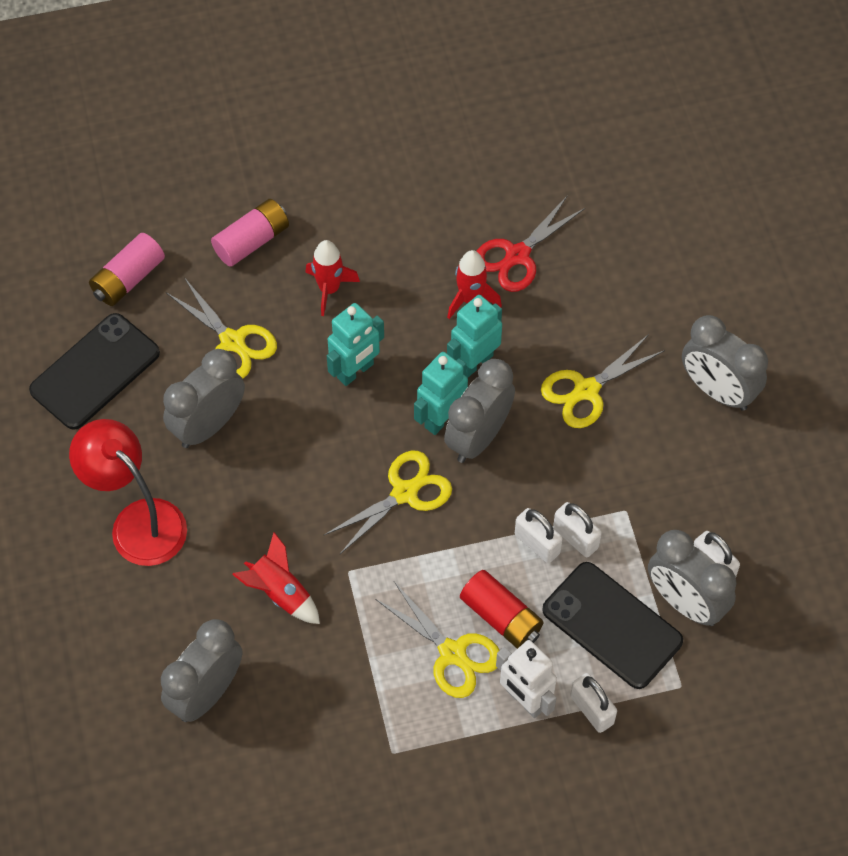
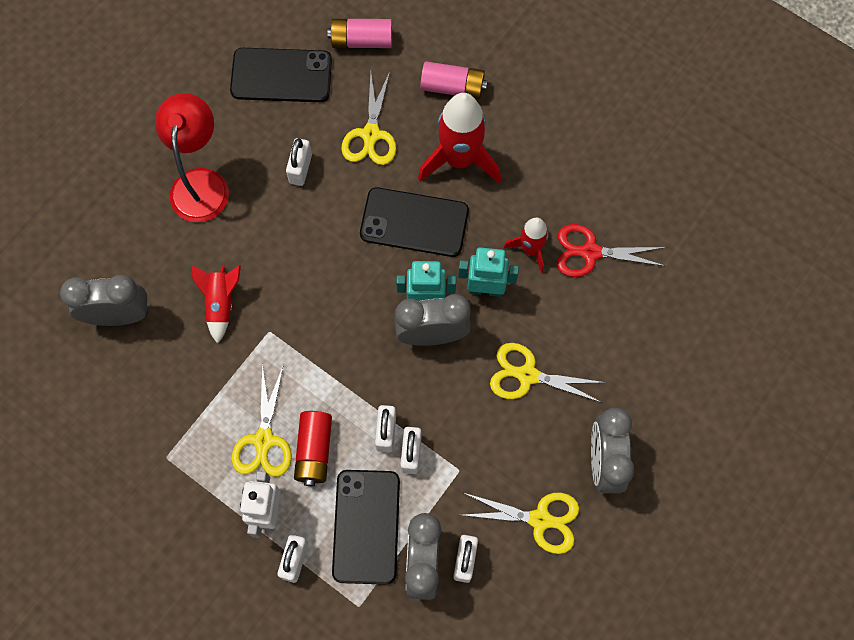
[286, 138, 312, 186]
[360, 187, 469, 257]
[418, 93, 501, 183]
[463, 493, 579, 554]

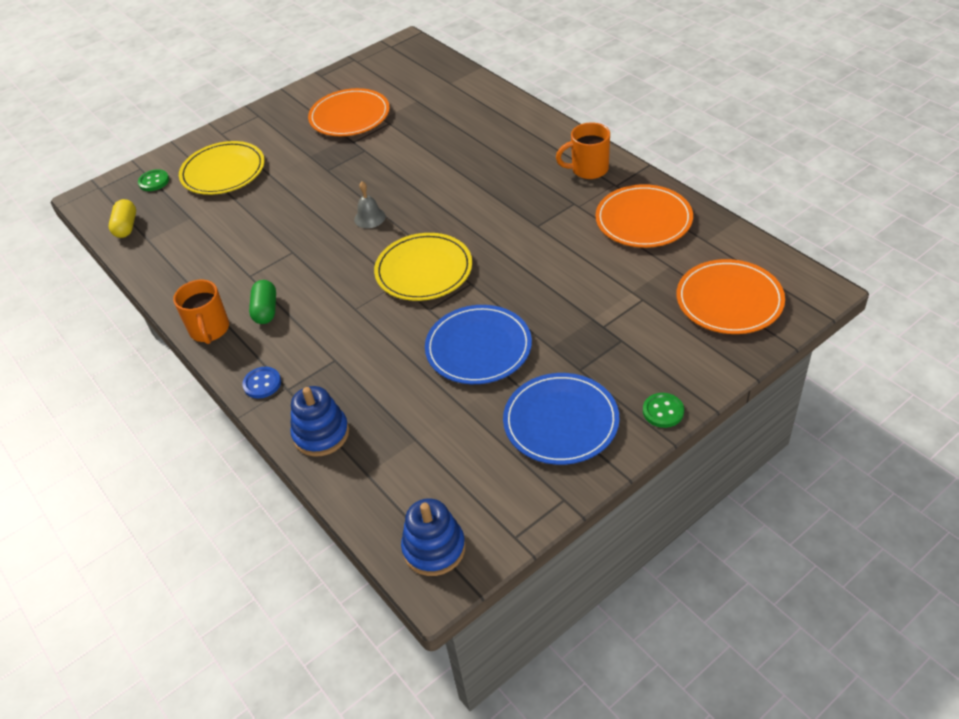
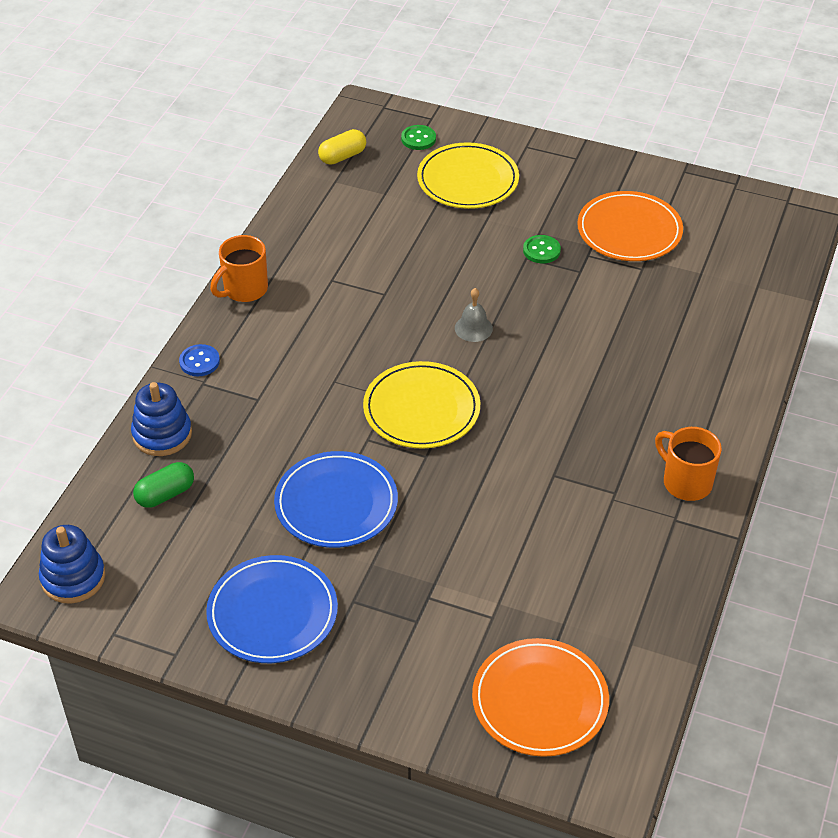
[133, 462, 194, 508]
[523, 235, 561, 263]
[596, 184, 693, 248] (first image)

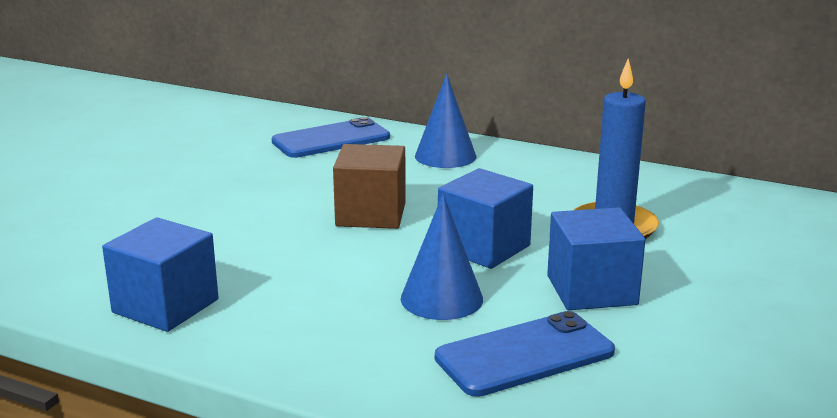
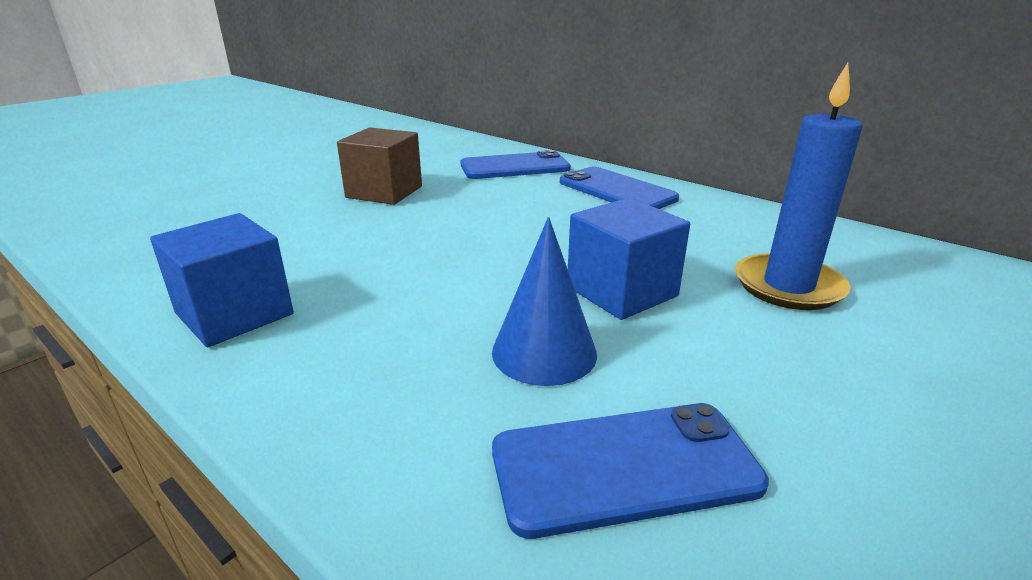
[337, 127, 422, 205]
[560, 167, 679, 209]
[547, 207, 645, 310] (first image)

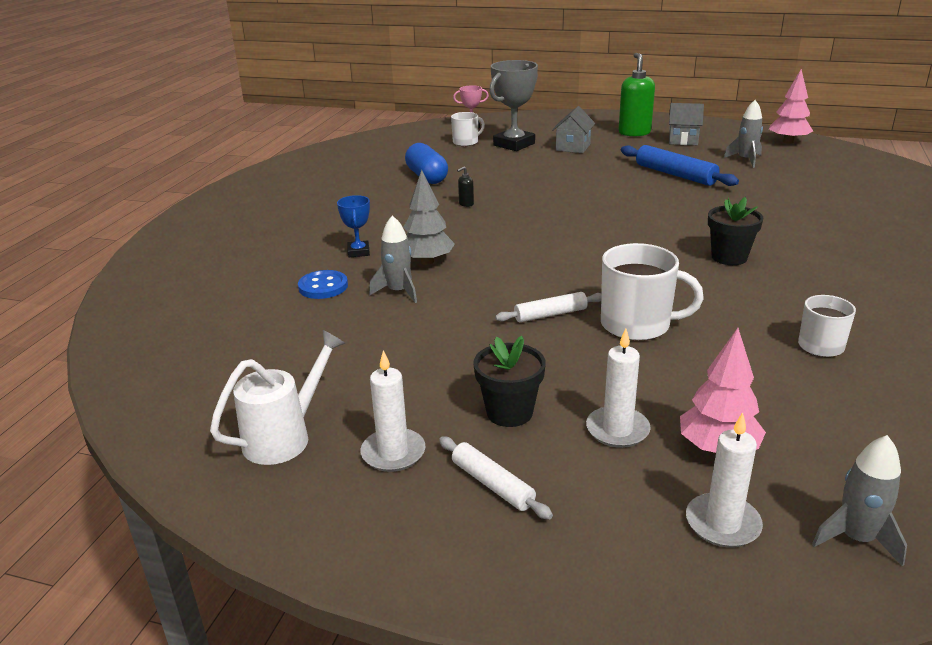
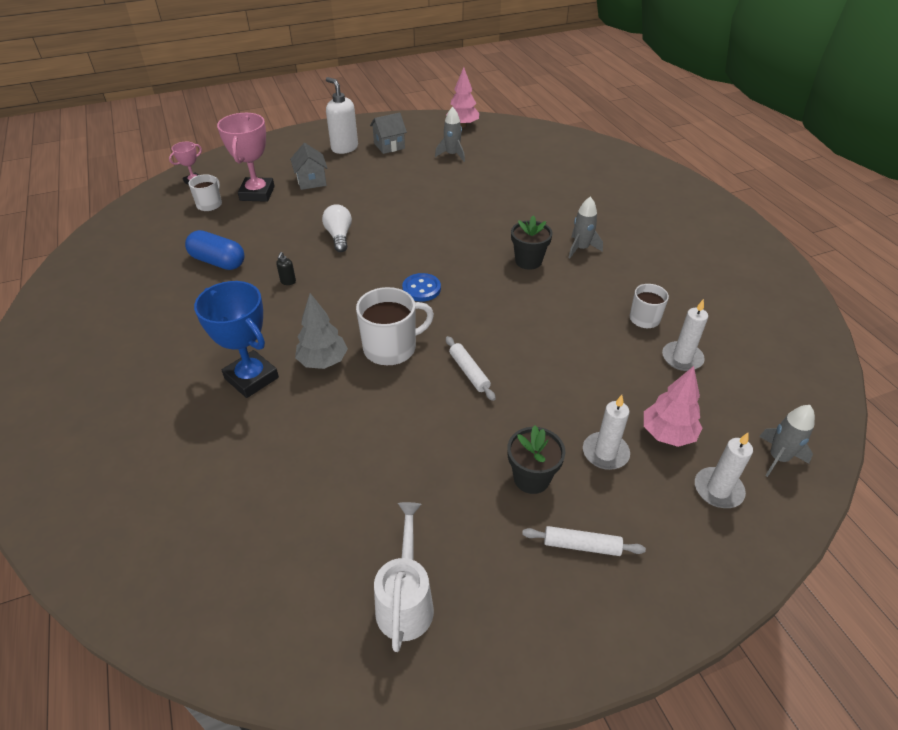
[194, 281, 279, 398]
[217, 113, 275, 202]
[322, 204, 352, 252]
[326, 77, 358, 154]
[356, 287, 434, 366]
[402, 273, 441, 302]
[446, 336, 496, 401]
[569, 197, 603, 258]
[662, 299, 708, 371]
[621, 145, 739, 186] (first image)

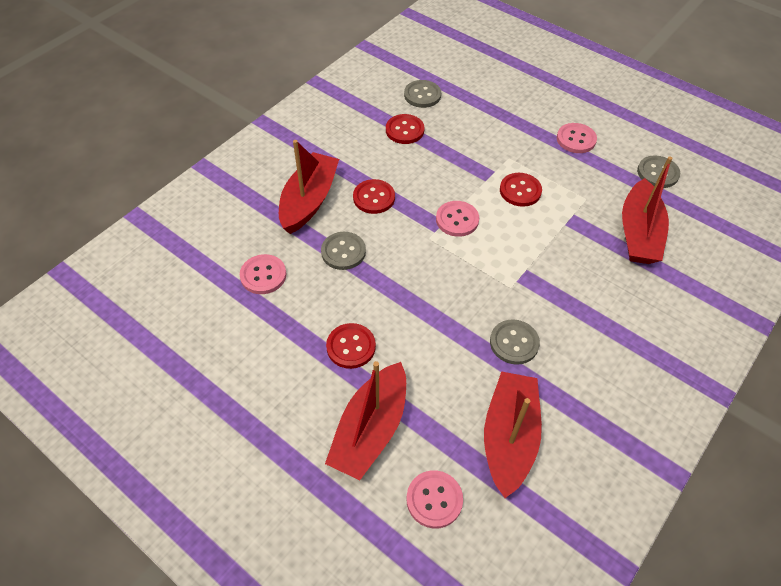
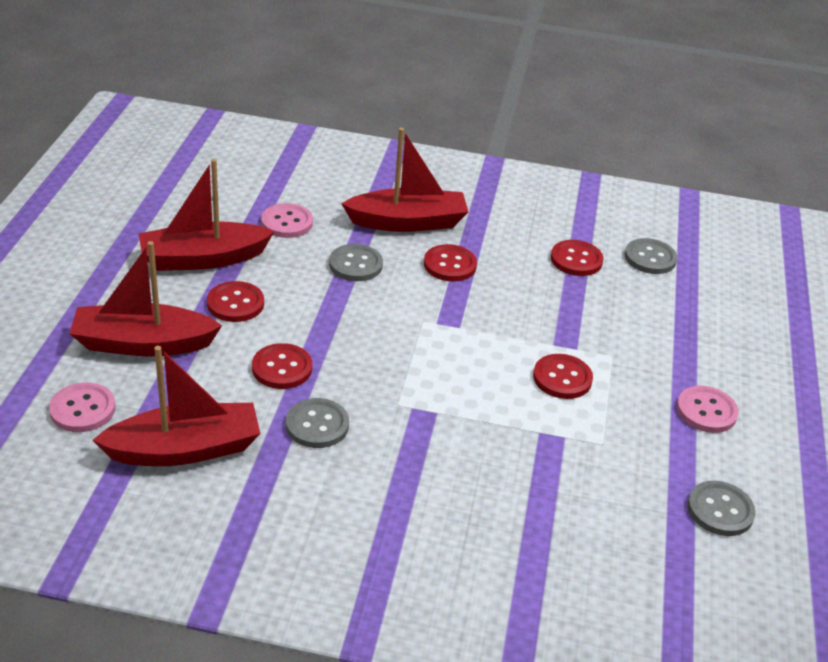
[139, 159, 275, 271]
[252, 343, 312, 389]
[436, 201, 479, 237] (first image)

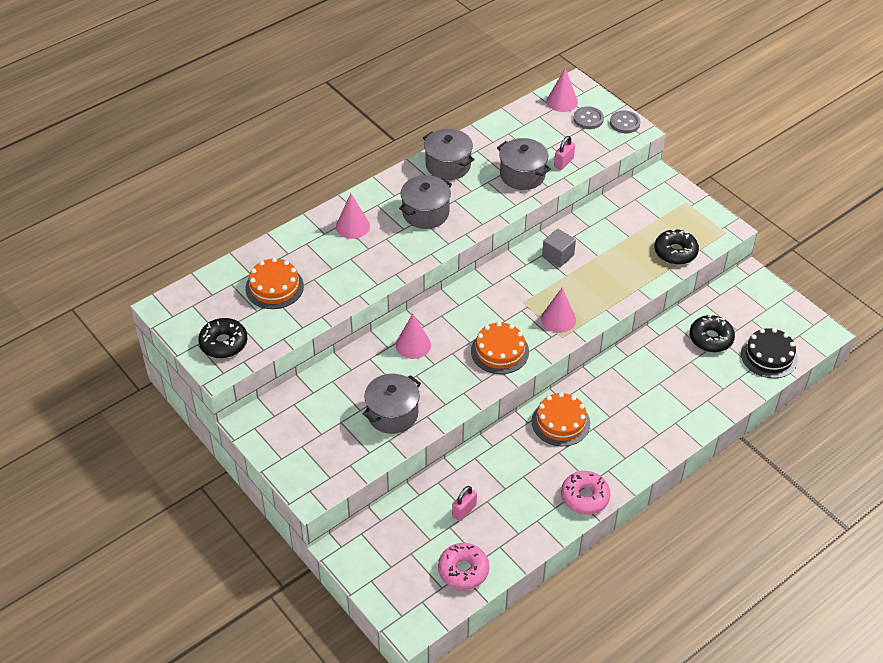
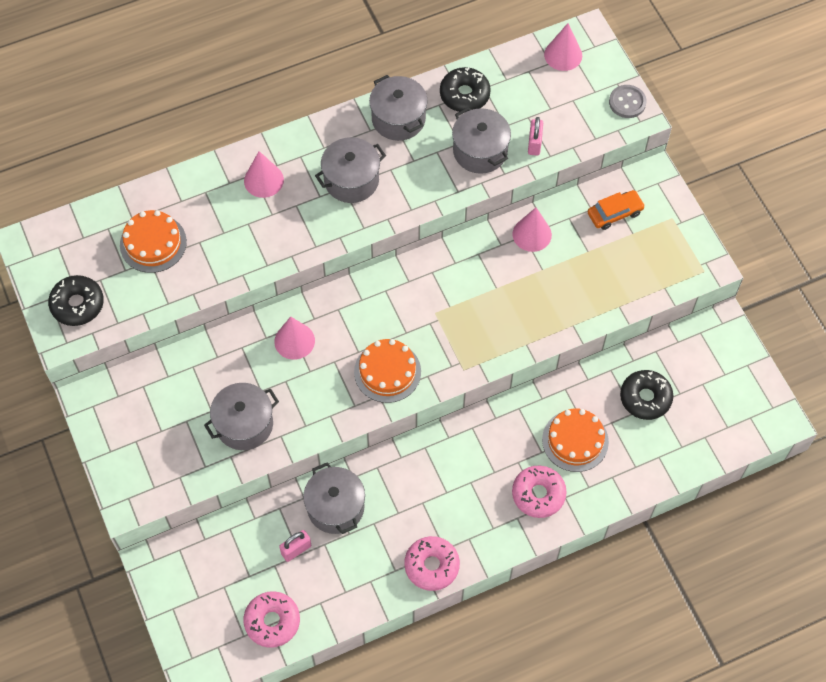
[303, 462, 365, 534]
[440, 67, 491, 112]
[512, 208, 552, 252]
[512, 465, 567, 518]
[528, 117, 543, 156]
[542, 409, 609, 472]
[588, 190, 645, 230]
[542, 229, 576, 267] (first image)
[573, 107, 604, 129] (first image)
[741, 328, 798, 378] (first image)

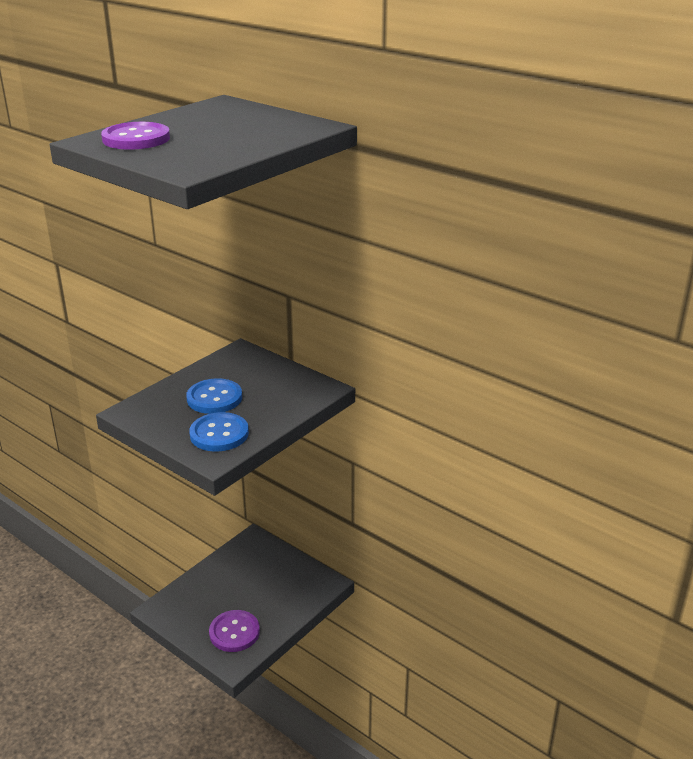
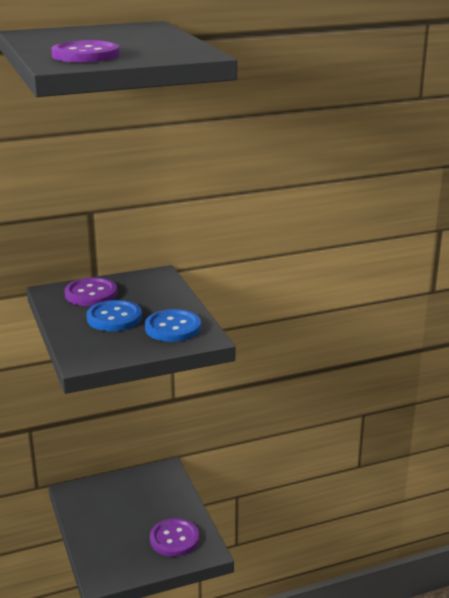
[65, 277, 117, 306]

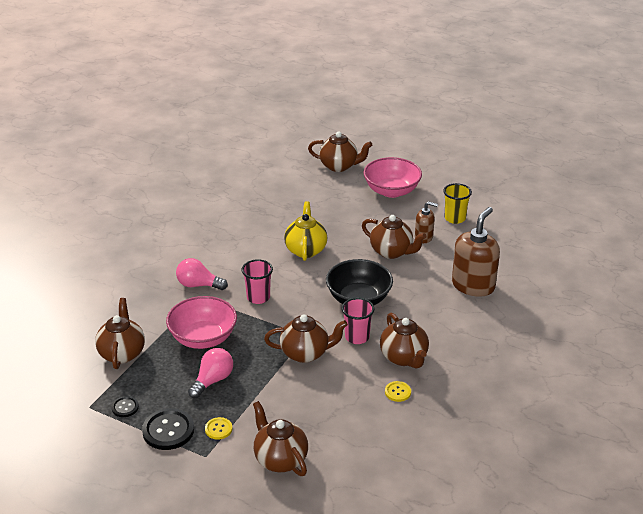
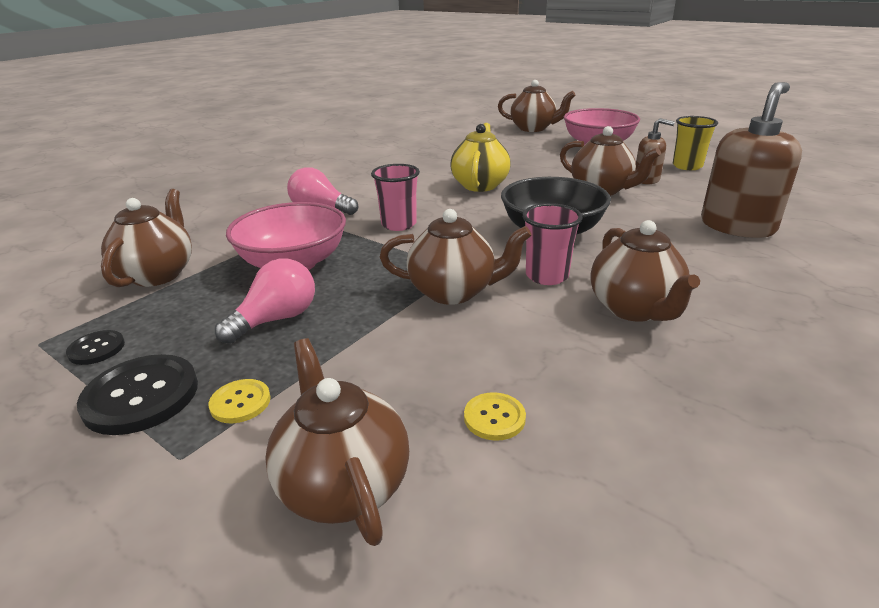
[464, 392, 526, 441]

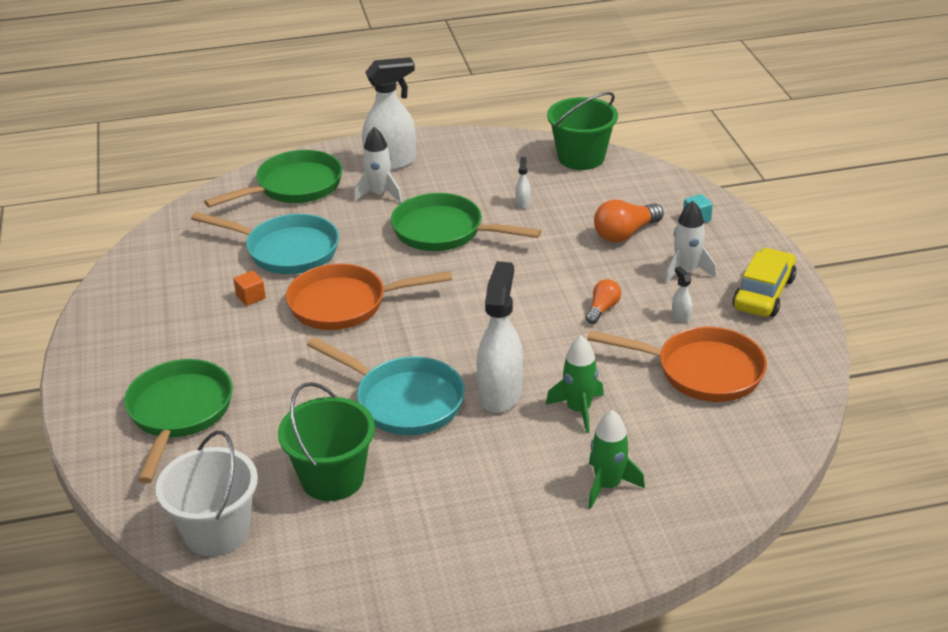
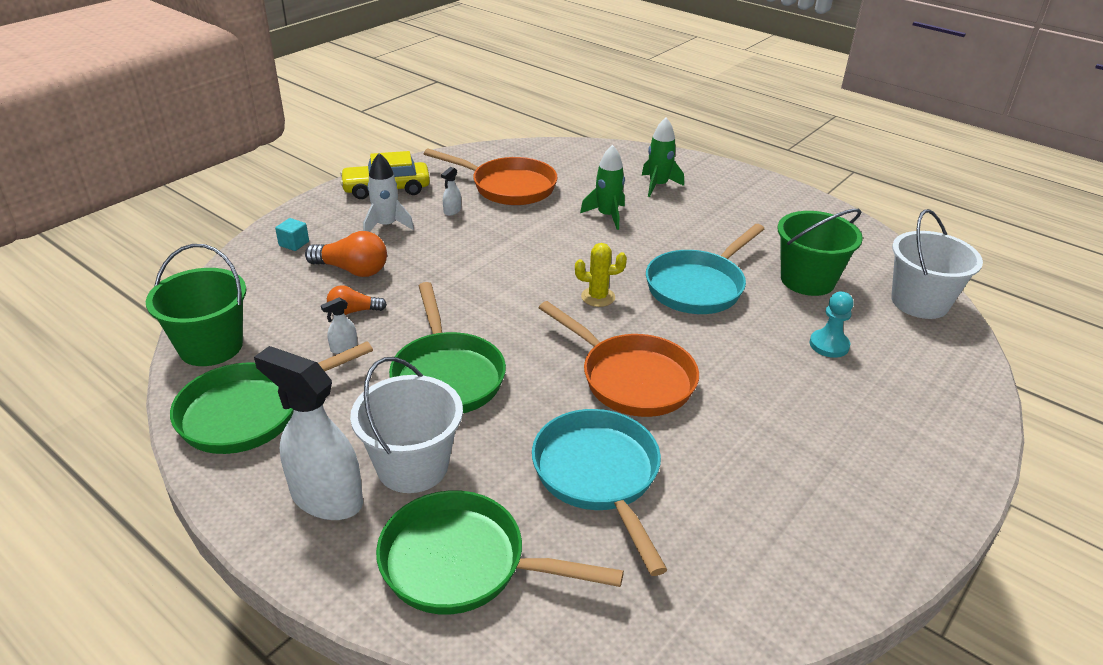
[170, 341, 373, 454]
[327, 285, 387, 315]
[350, 357, 463, 493]
[424, 149, 557, 205]
[575, 243, 627, 307]
[646, 224, 764, 314]
[810, 291, 854, 358]
[233, 271, 266, 306] (first image)
[476, 261, 523, 413] (first image)

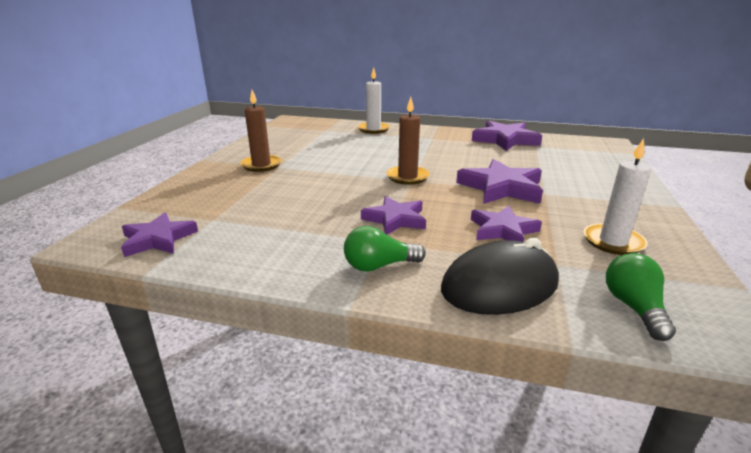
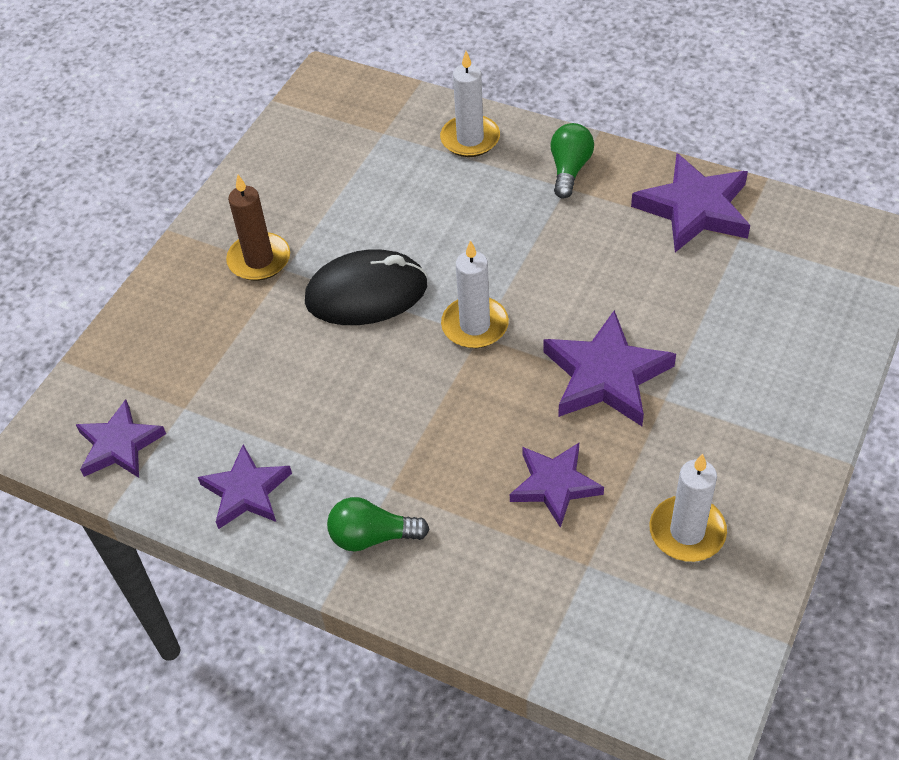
[198, 444, 292, 529]
[305, 249, 427, 325]
[441, 240, 509, 348]
[550, 123, 594, 199]

